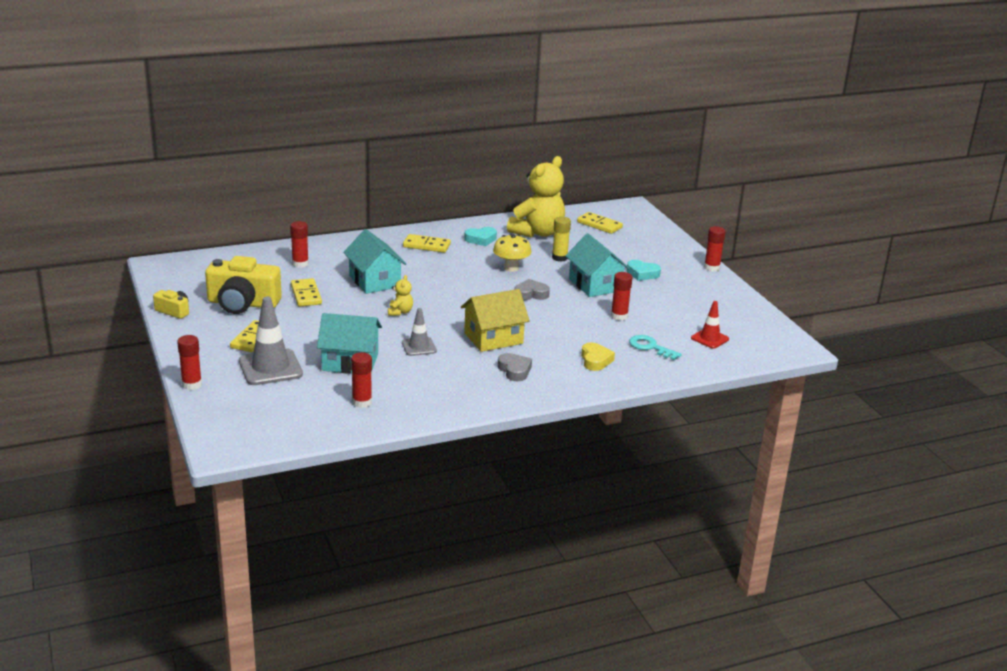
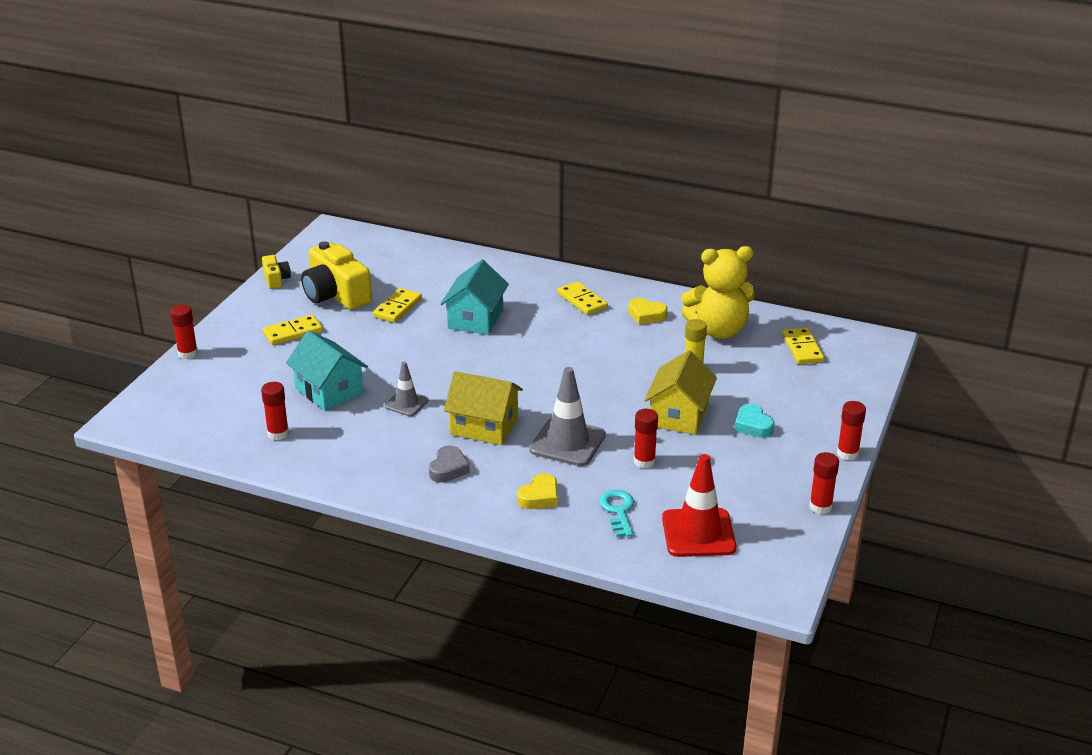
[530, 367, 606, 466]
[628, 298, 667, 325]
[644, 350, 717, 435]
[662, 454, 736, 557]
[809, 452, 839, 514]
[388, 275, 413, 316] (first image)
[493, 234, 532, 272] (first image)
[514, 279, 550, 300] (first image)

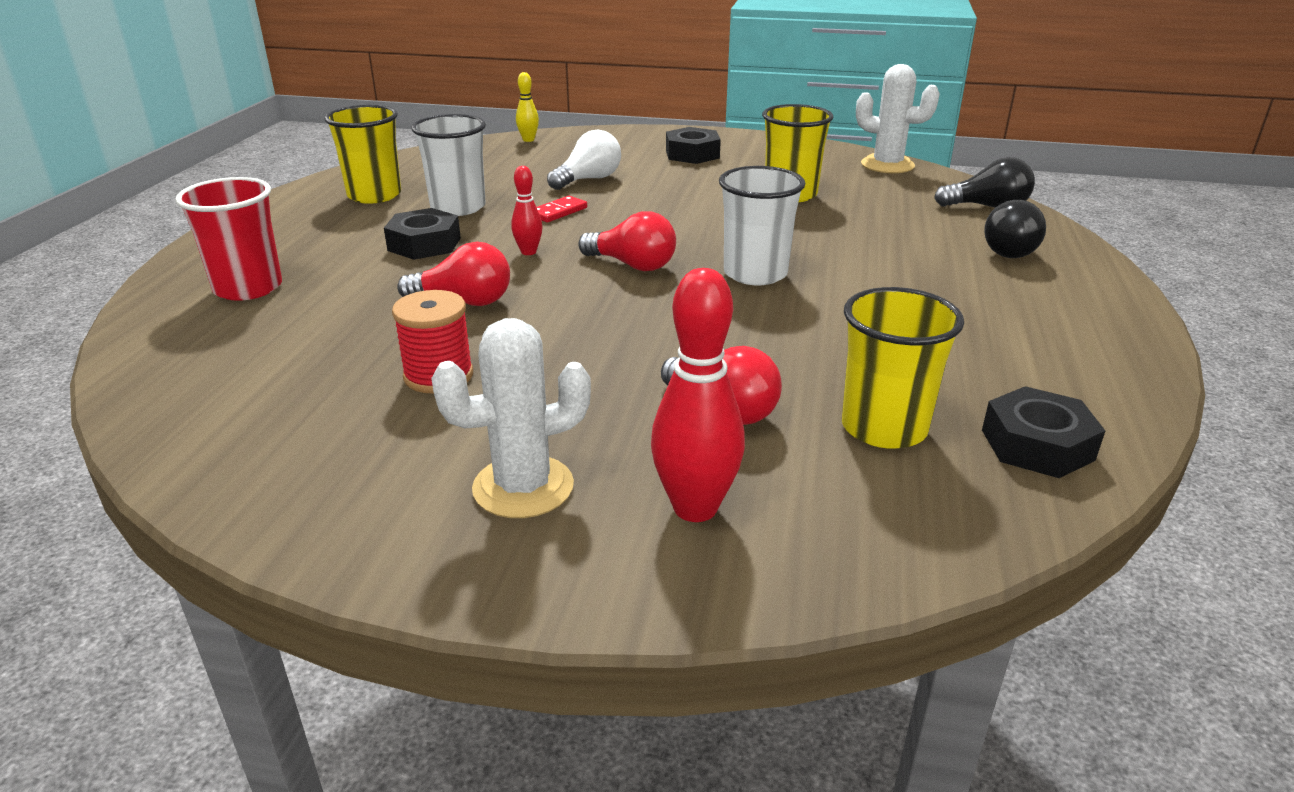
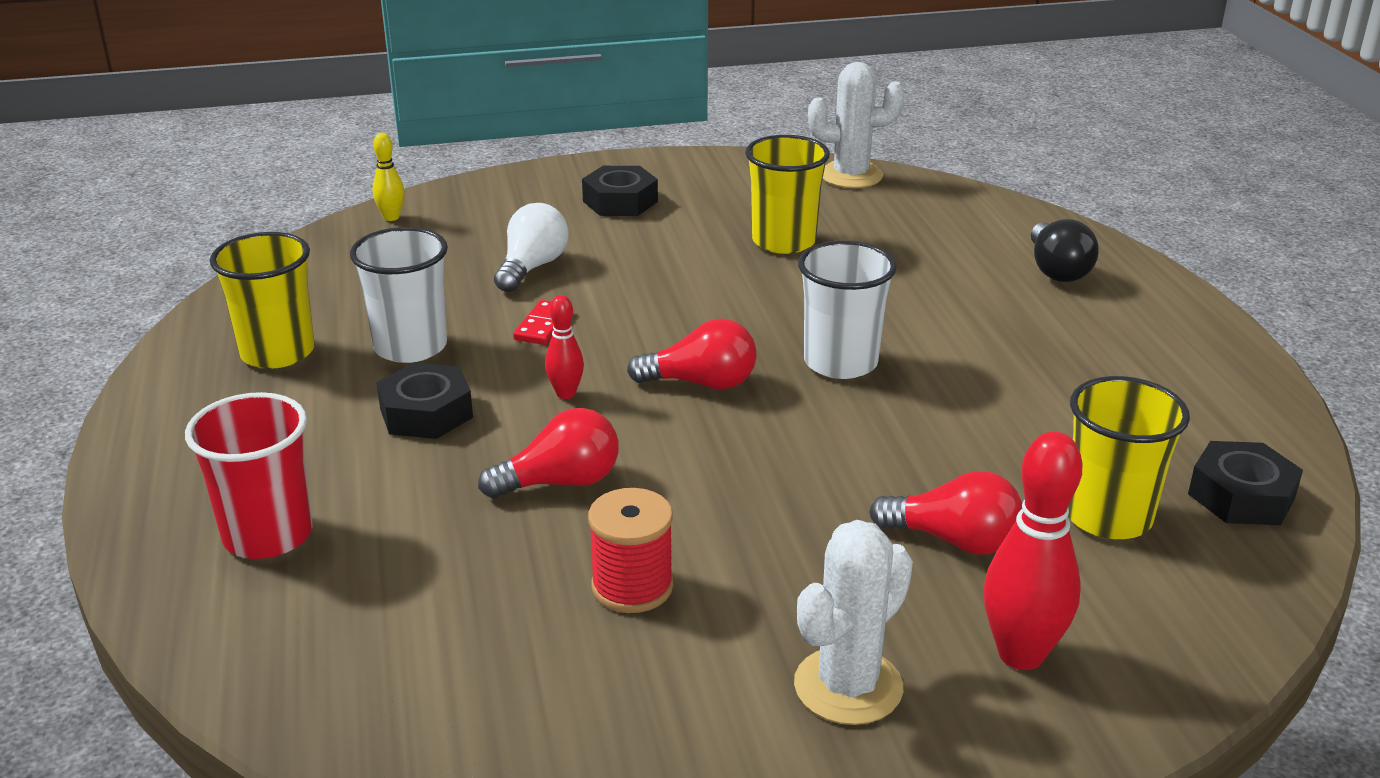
[934, 157, 1035, 208] (first image)

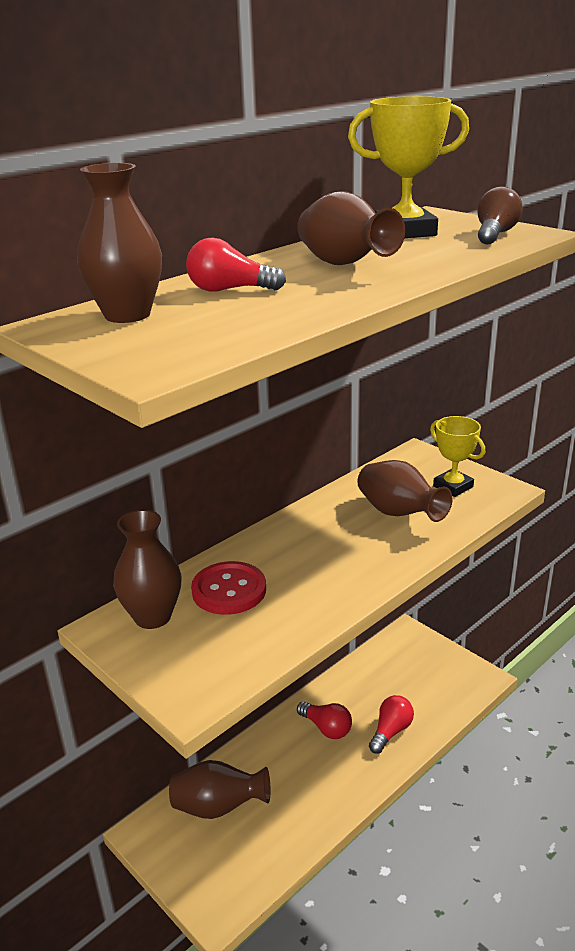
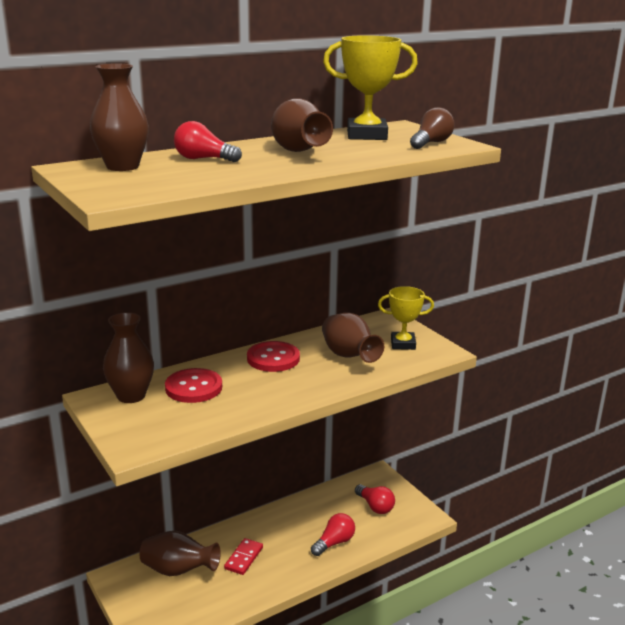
[224, 538, 263, 575]
[247, 341, 300, 372]
[355, 484, 395, 514]
[378, 286, 434, 350]

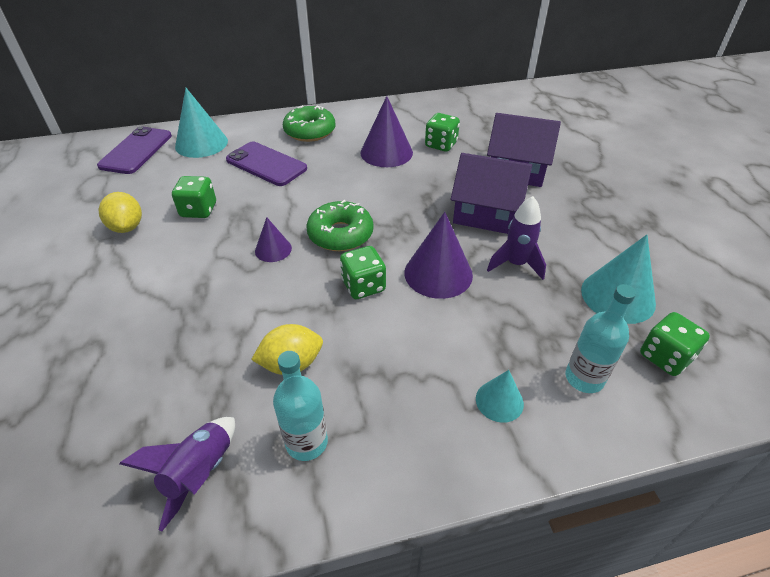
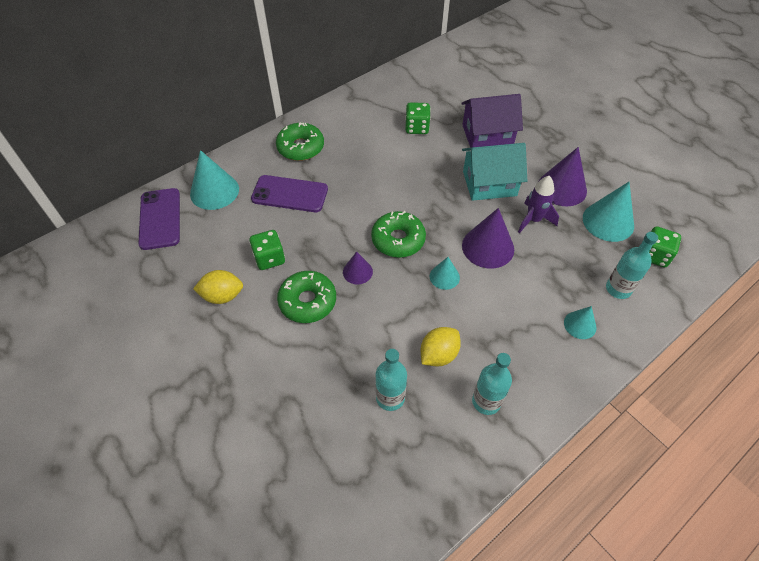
[193, 270, 243, 304]
[277, 271, 336, 323]
[375, 349, 407, 411]
[430, 257, 460, 290]
[462, 143, 527, 201]
[539, 147, 587, 206]
[119, 417, 235, 531] (first image)

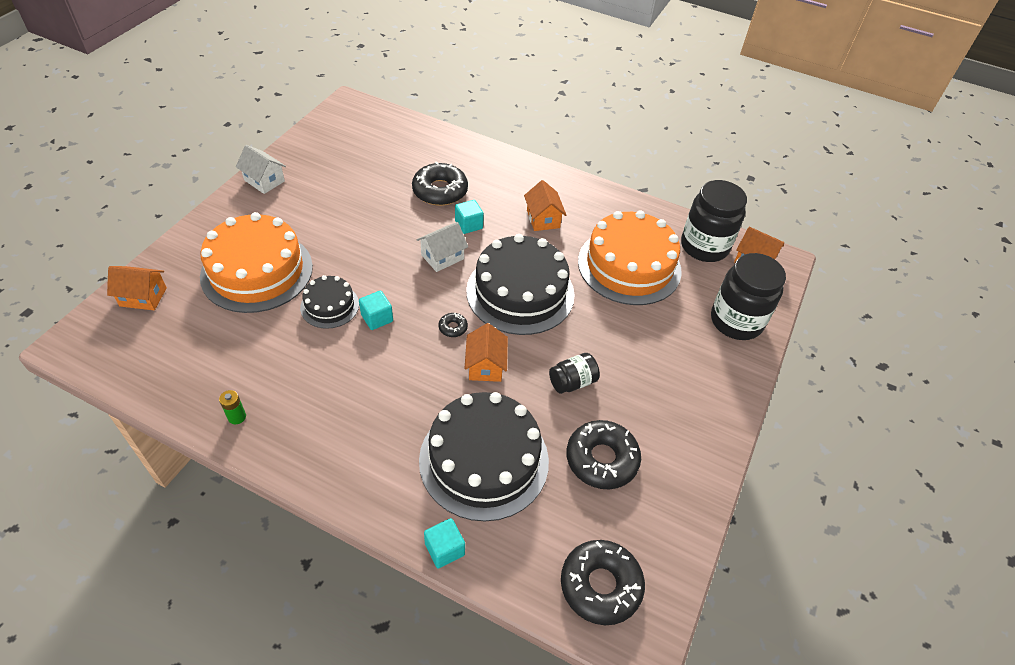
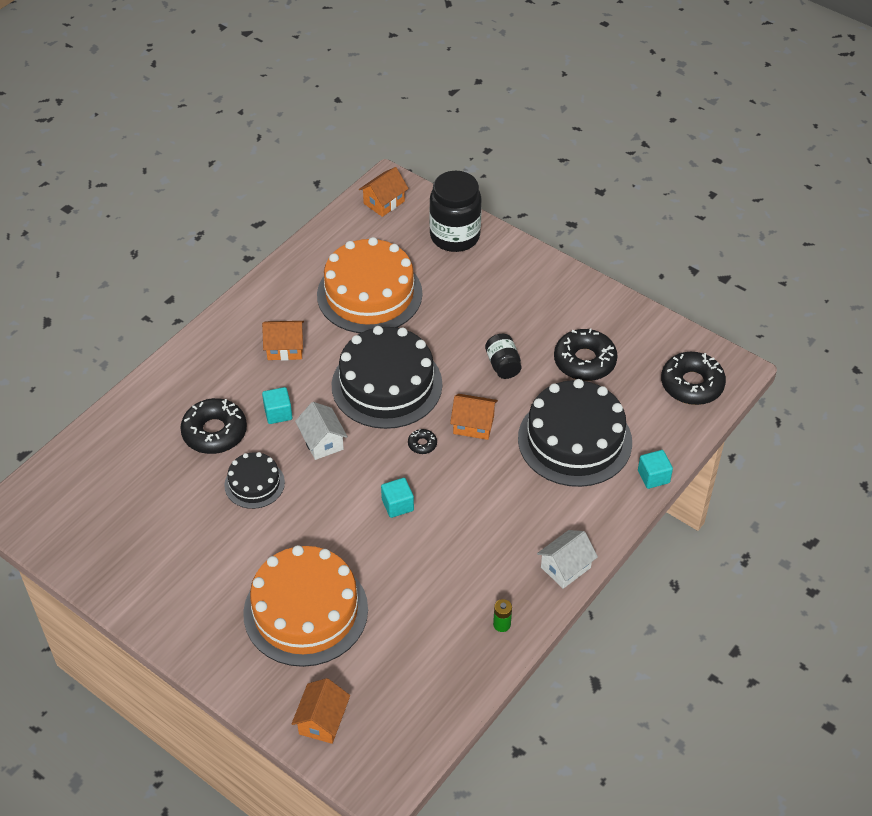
[224, 452, 285, 509]
[537, 530, 598, 589]
[681, 180, 747, 262] (first image)

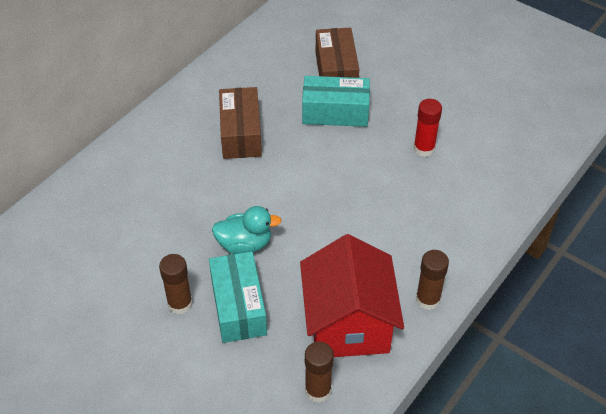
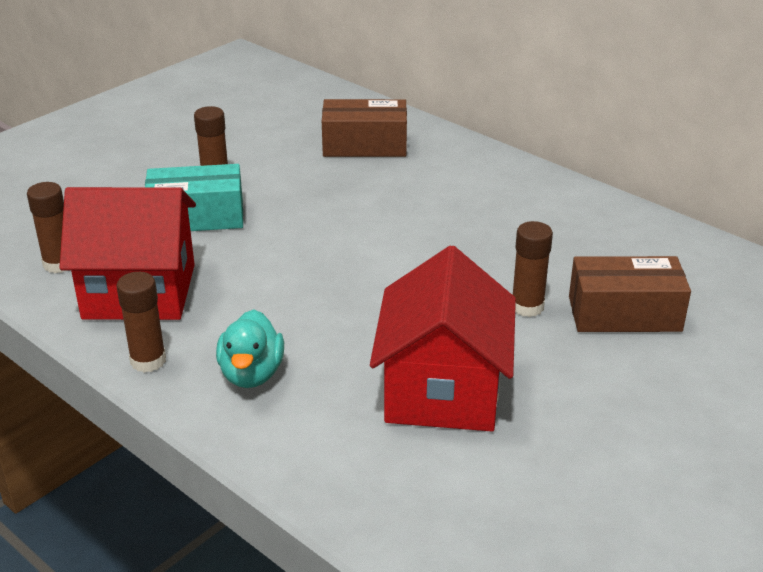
[216, 309, 284, 388]
[322, 99, 407, 157]
[370, 245, 516, 431]
[512, 221, 553, 317]

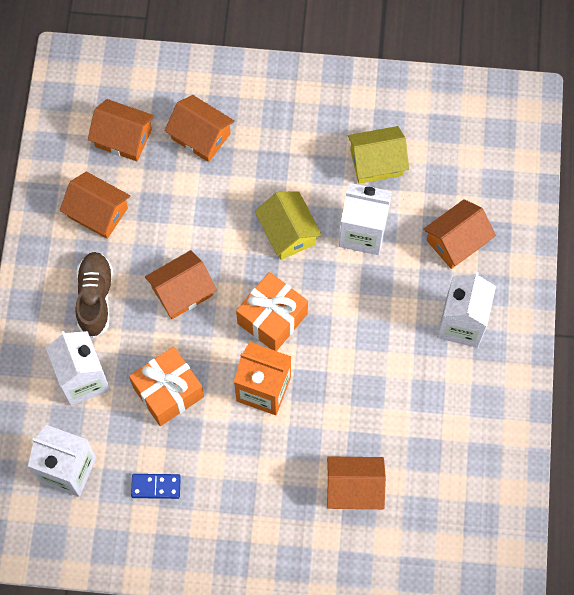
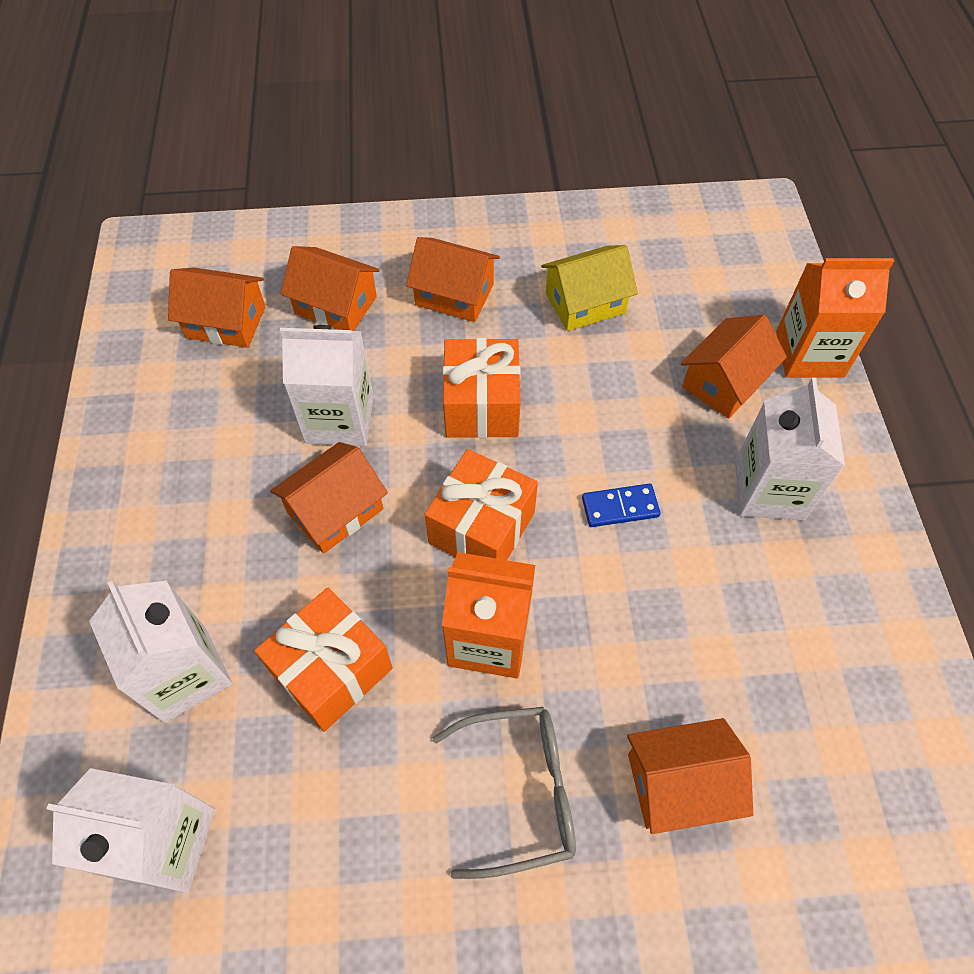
[280, 325, 374, 446]
[406, 237, 500, 322]
[433, 707, 576, 879]
[443, 338, 521, 438]
[582, 483, 661, 527]
[776, 258, 894, 377]
[75, 252, 113, 338] (first image)

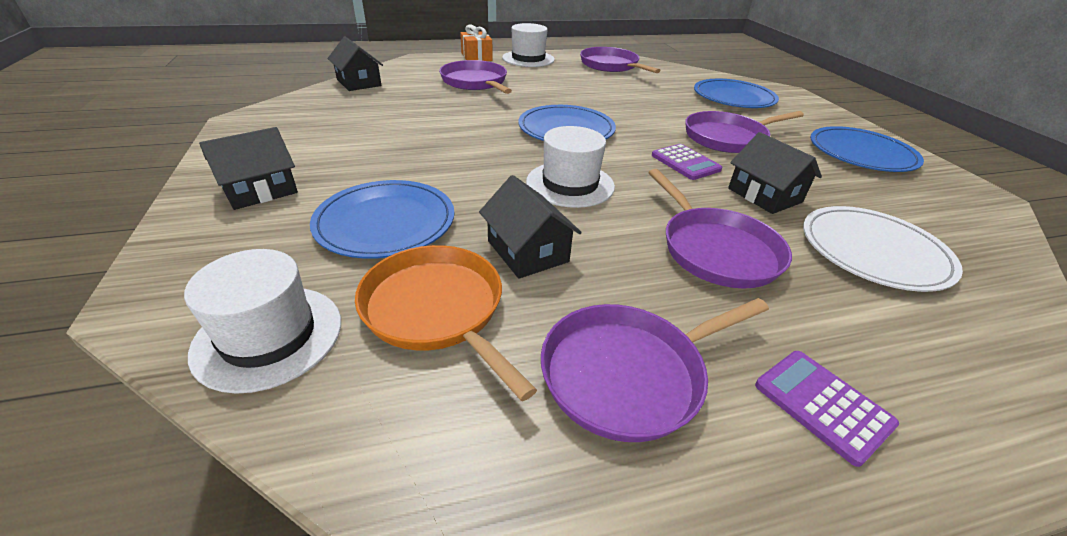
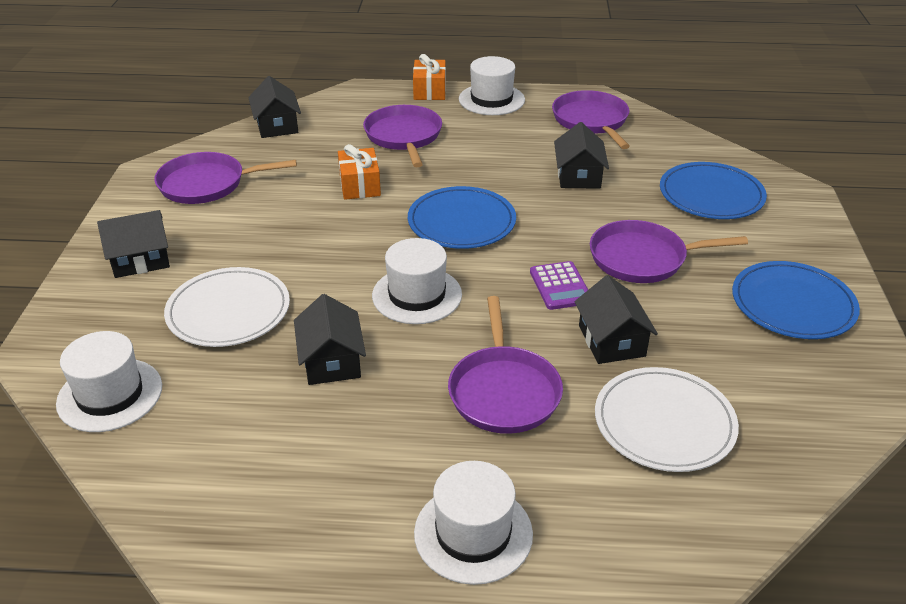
[154, 152, 297, 204]
[164, 267, 290, 347]
[338, 144, 381, 200]
[414, 461, 533, 585]
[554, 122, 609, 189]
[355, 245, 537, 401] (first image)

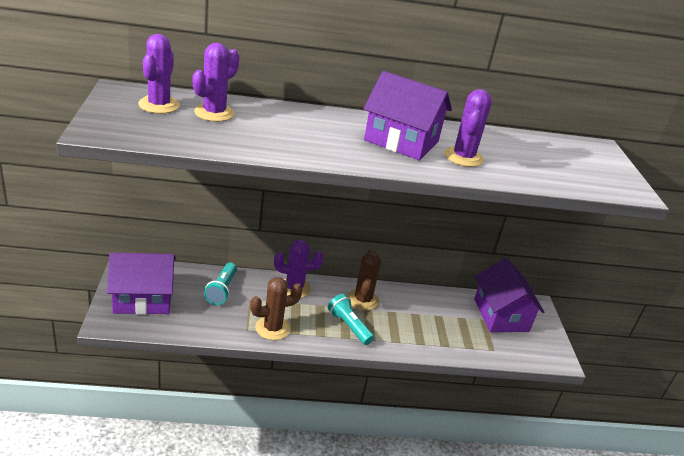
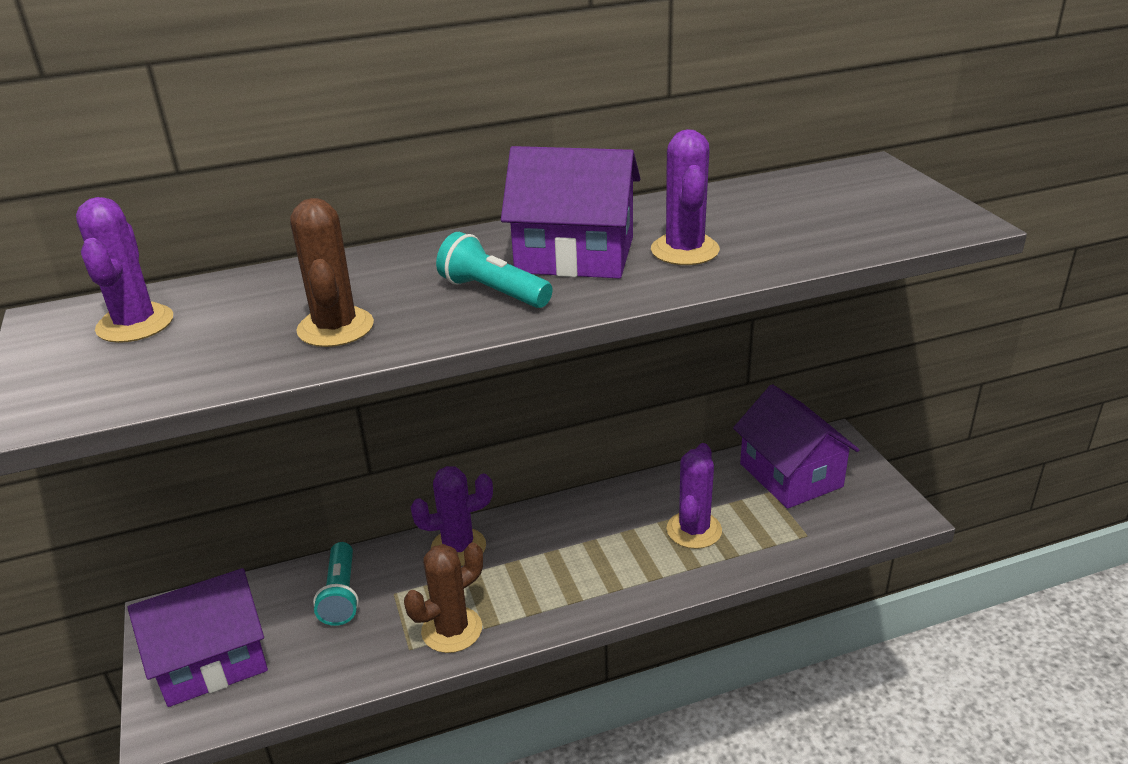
[290, 198, 374, 347]
[436, 232, 553, 308]
[667, 443, 722, 549]

